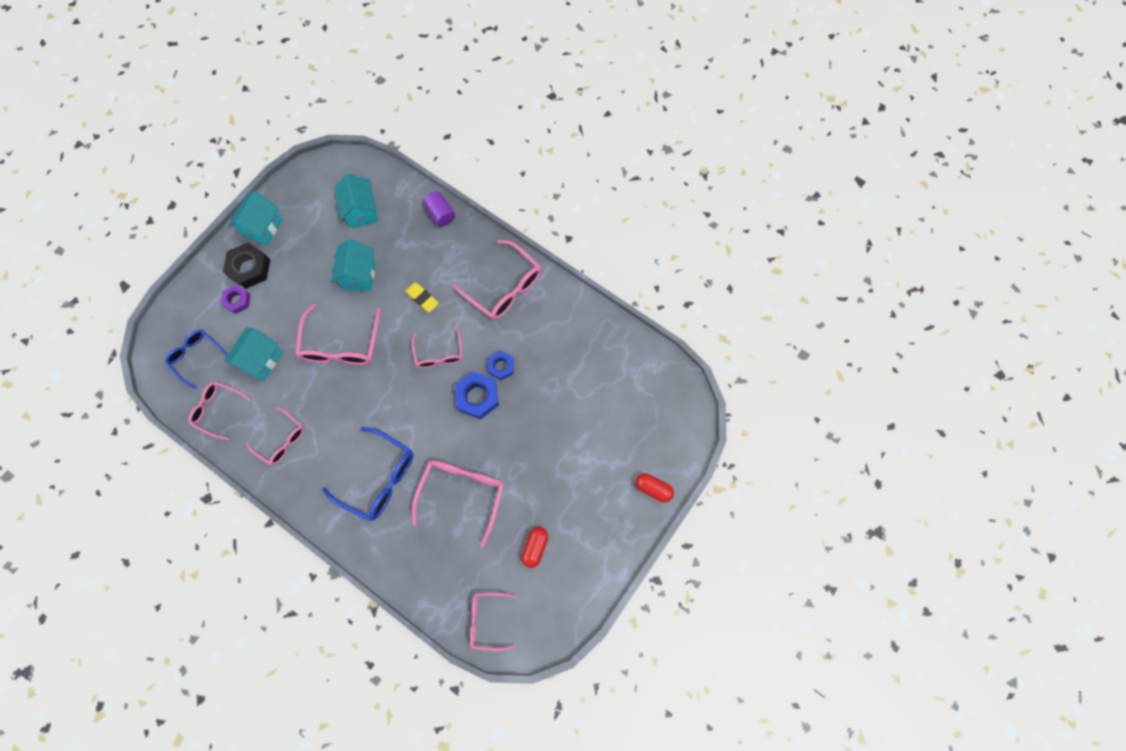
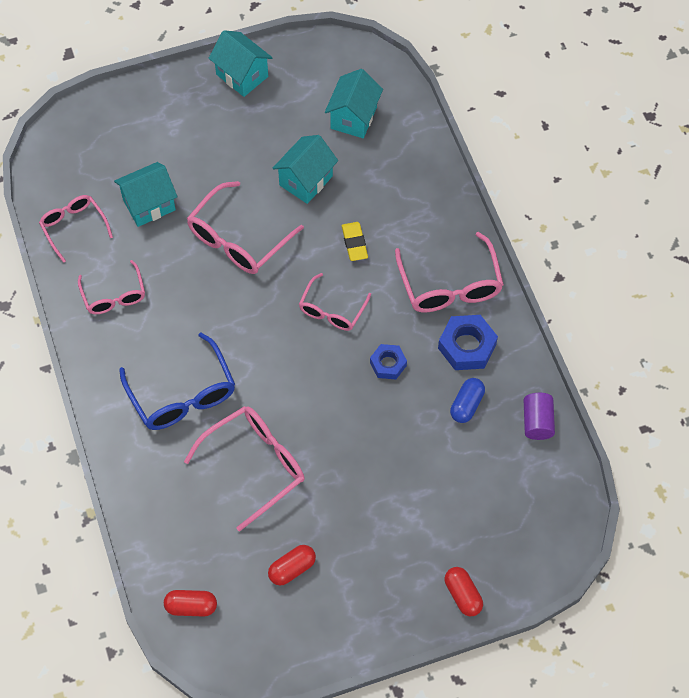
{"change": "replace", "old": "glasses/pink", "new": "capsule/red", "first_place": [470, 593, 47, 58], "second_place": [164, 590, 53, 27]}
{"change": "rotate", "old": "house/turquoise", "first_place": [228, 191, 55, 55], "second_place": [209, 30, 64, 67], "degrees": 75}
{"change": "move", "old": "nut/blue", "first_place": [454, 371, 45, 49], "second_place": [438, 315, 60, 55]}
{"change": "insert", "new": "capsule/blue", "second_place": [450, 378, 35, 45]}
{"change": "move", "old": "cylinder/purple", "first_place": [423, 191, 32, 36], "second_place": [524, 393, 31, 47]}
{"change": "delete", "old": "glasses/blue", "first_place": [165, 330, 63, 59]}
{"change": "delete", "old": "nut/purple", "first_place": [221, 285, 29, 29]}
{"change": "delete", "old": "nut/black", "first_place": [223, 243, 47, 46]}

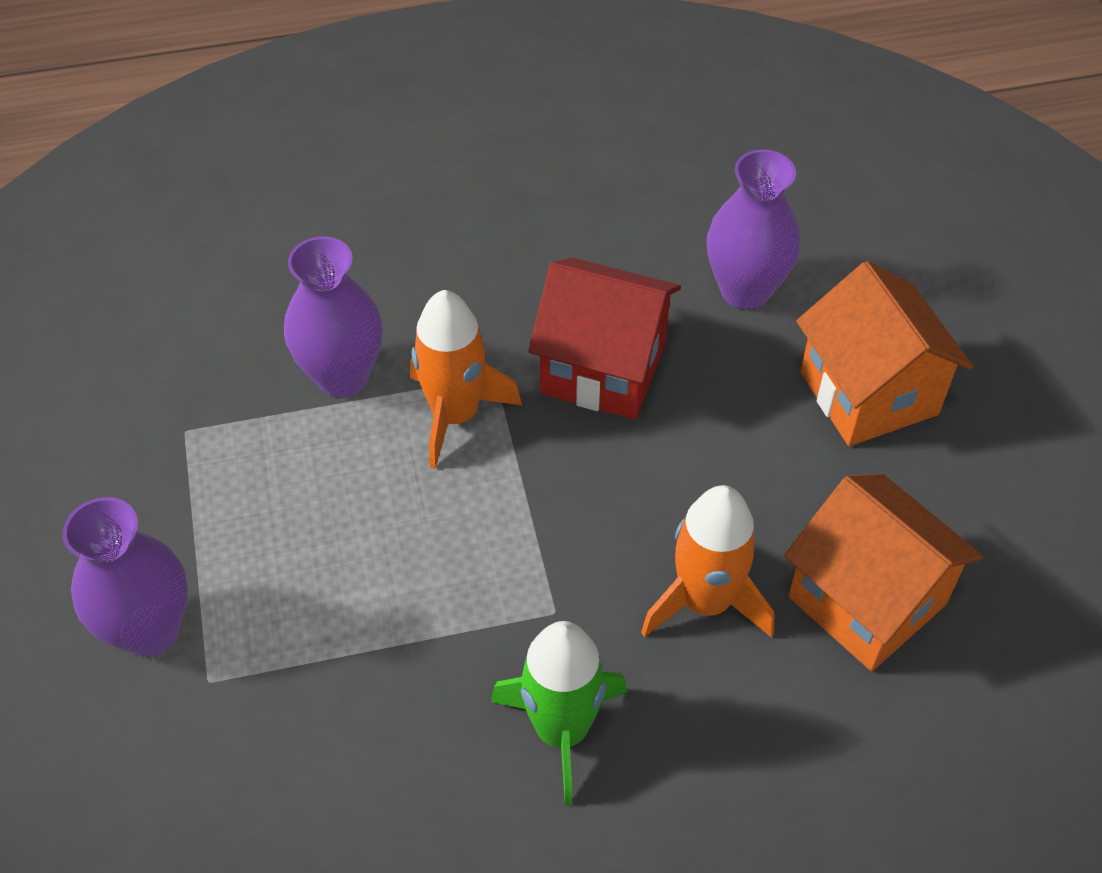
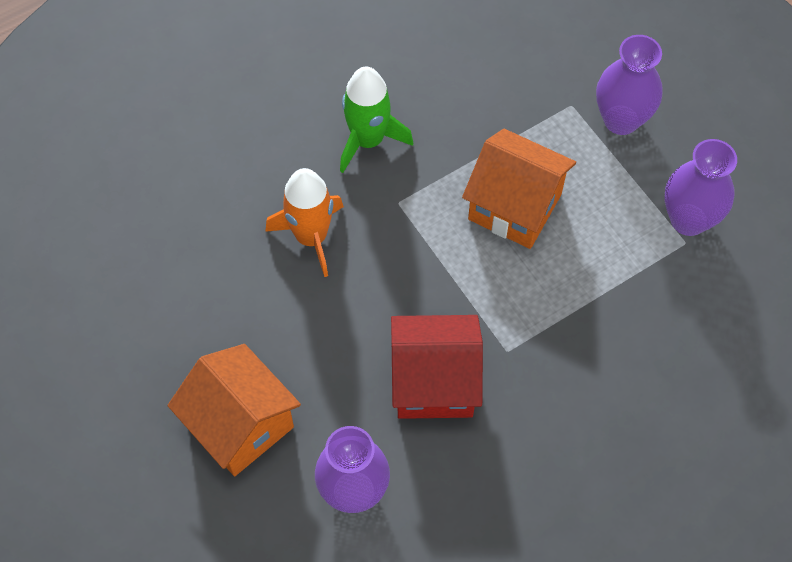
{"change": "move", "old": "house/orange", "first_place": [784, 474, 199, 197], "second_place": [462, 129, 114, 120]}
{"change": "move", "old": "vase/purple", "first_place": [284, 237, 99, 160], "second_place": [665, 139, 72, 97]}
{"change": "delete", "old": "rocket/orange", "first_place": [410, 290, 112, 179]}

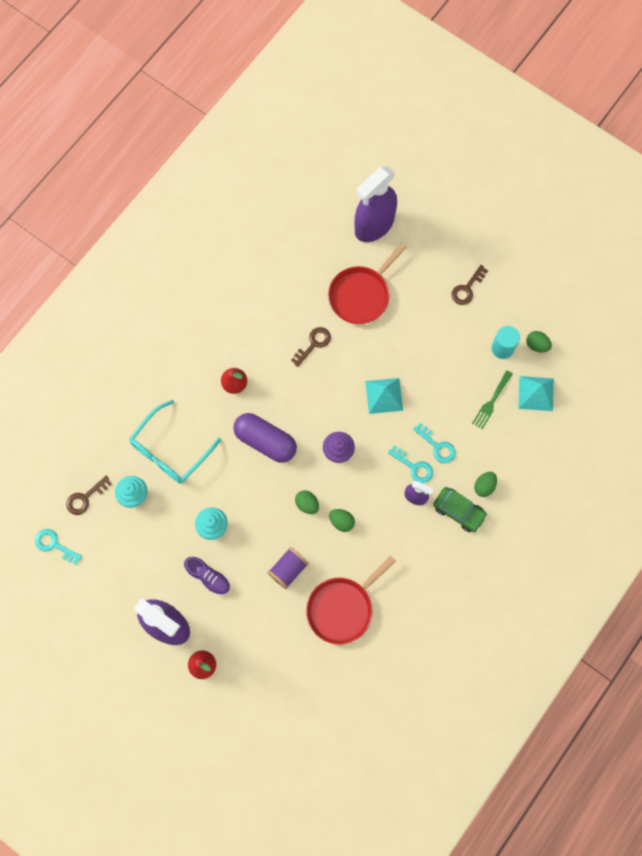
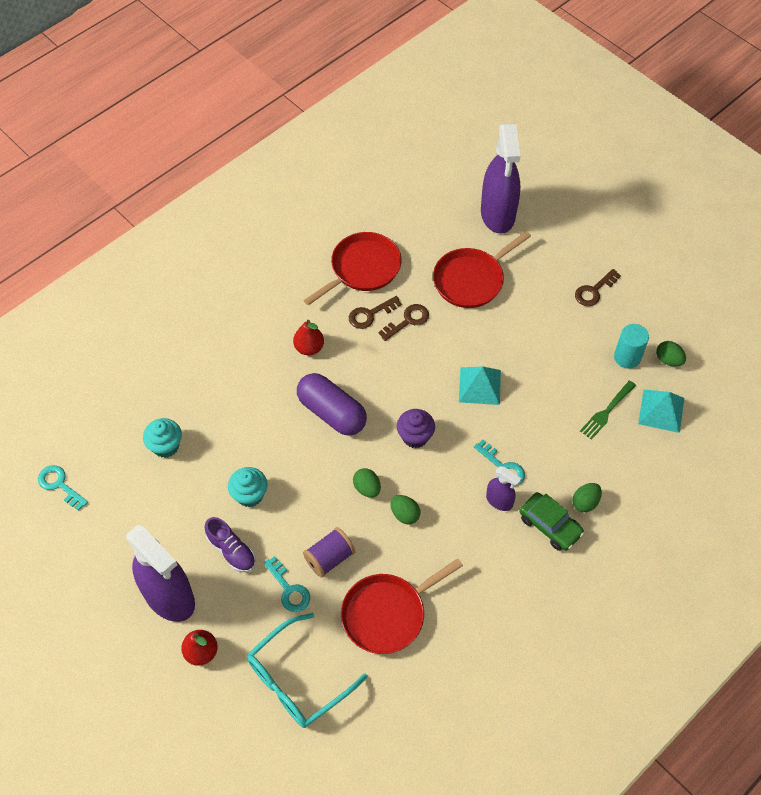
{"change": "move", "old": "glasses/turquoise", "first_place": [129, 400, 92, 84], "second_place": [247, 613, 121, 115]}
{"change": "move", "old": "key/turquoise", "first_place": [413, 422, 43, 41], "second_place": [264, 556, 46, 56]}
{"change": "insert", "new": "pan/red", "second_place": [303, 232, 98, 74]}
{"change": "move", "old": "key/brown", "first_place": [66, 476, 46, 39], "second_place": [349, 296, 53, 33]}
{"change": "rotate", "old": "spray bottle/purple", "first_place": [355, 166, 42, 76], "second_place": [481, 123, 39, 111], "degrees": -60}

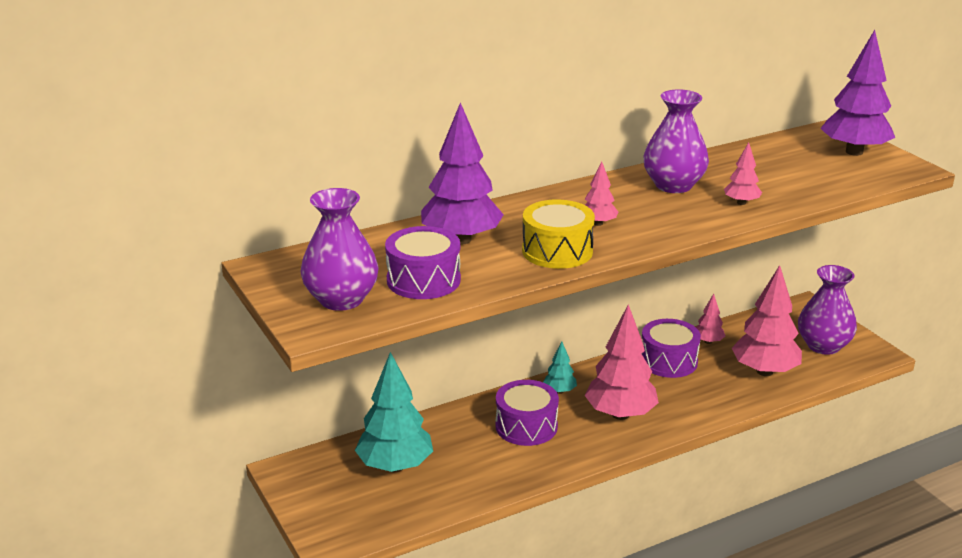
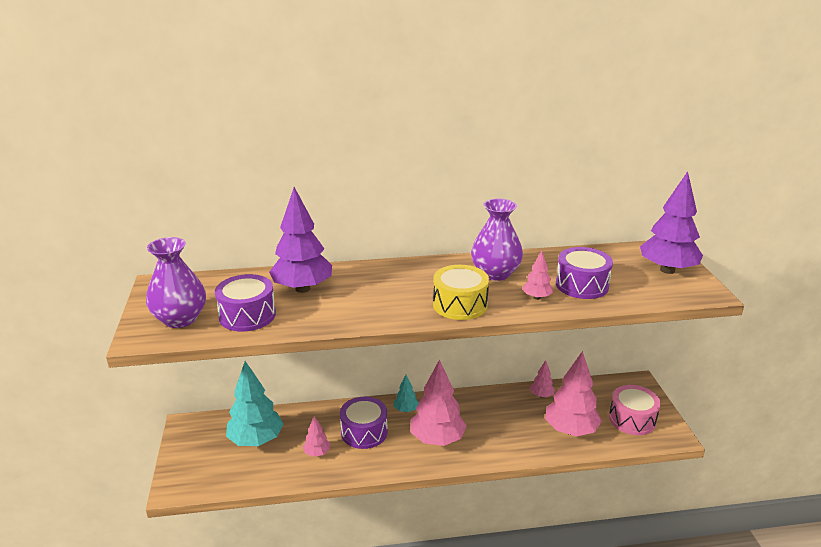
{"change": "move", "old": "tree/pink", "first_place": [585, 161, 33, 65], "second_place": [303, 416, 27, 41]}
{"change": "move", "old": "drum/yellow", "first_place": [522, 199, 73, 70], "second_place": [433, 265, 56, 55]}
{"change": "move", "old": "drum/purple", "first_place": [642, 319, 59, 59], "second_place": [556, 247, 57, 52]}
{"change": "replace", "old": "vase/purple", "new": "drum/pink", "first_place": [798, 265, 59, 90], "second_place": [609, 385, 52, 50]}

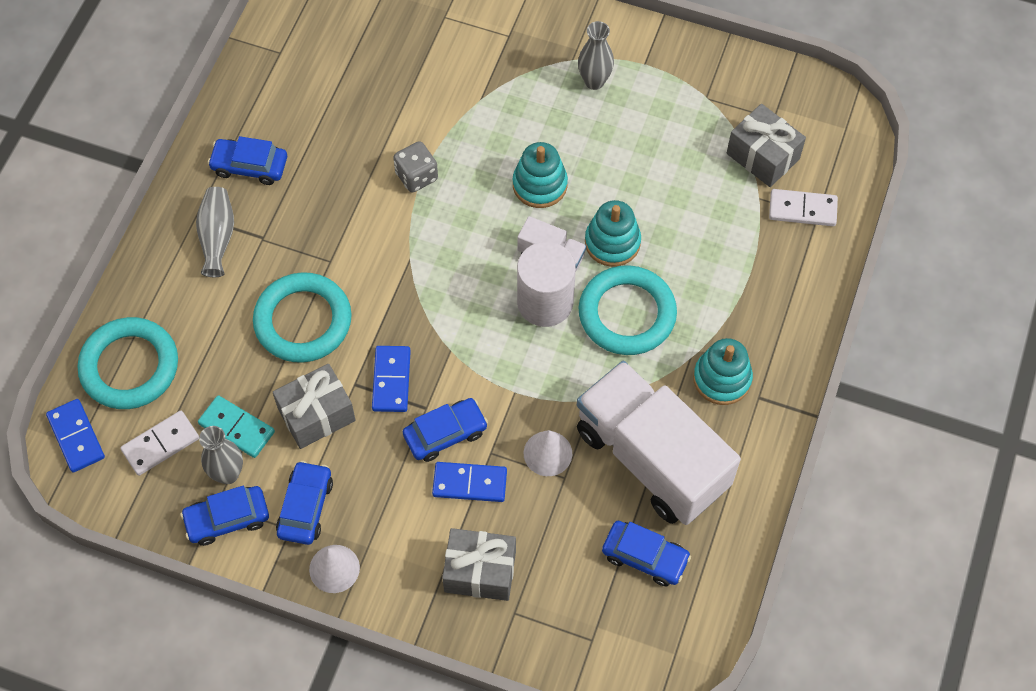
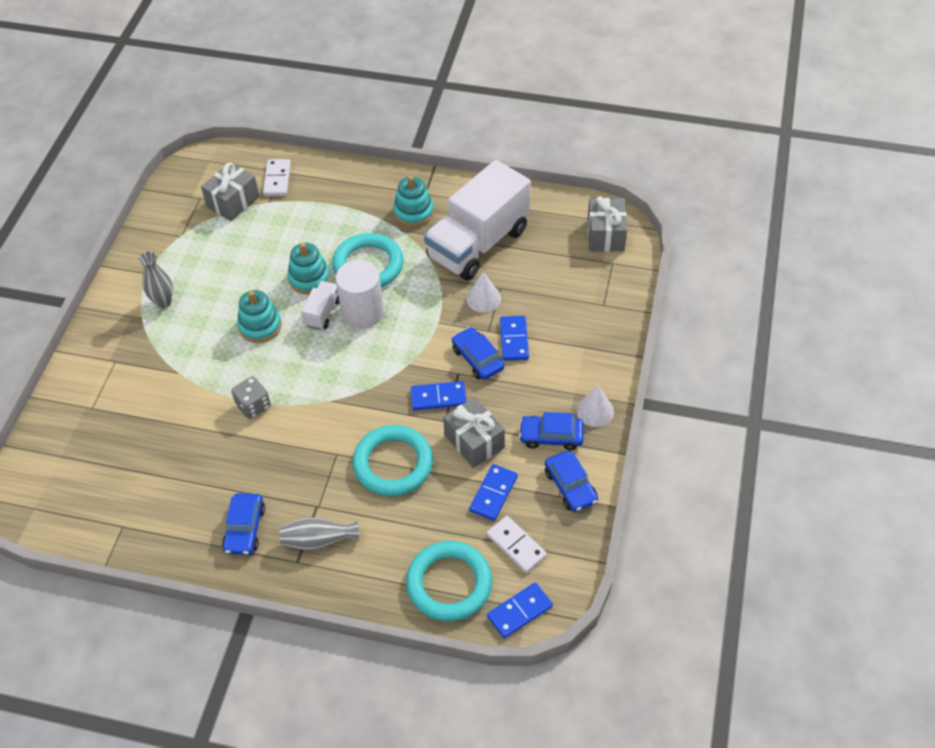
{"change": "recolor", "old": "domino/turquoise", "new": "domino/blue", "first_place": [198, 395, 77, 63], "second_place": [469, 464, 49, 57]}
{"change": "move", "old": "gift/grey", "first_place": [442, 528, 74, 73], "second_place": [587, 196, 40, 56]}
{"change": "delete", "old": "vase/grey", "first_place": [199, 426, 44, 58]}
{"change": "delete", "old": "car/blue", "first_place": [602, 521, 89, 65]}

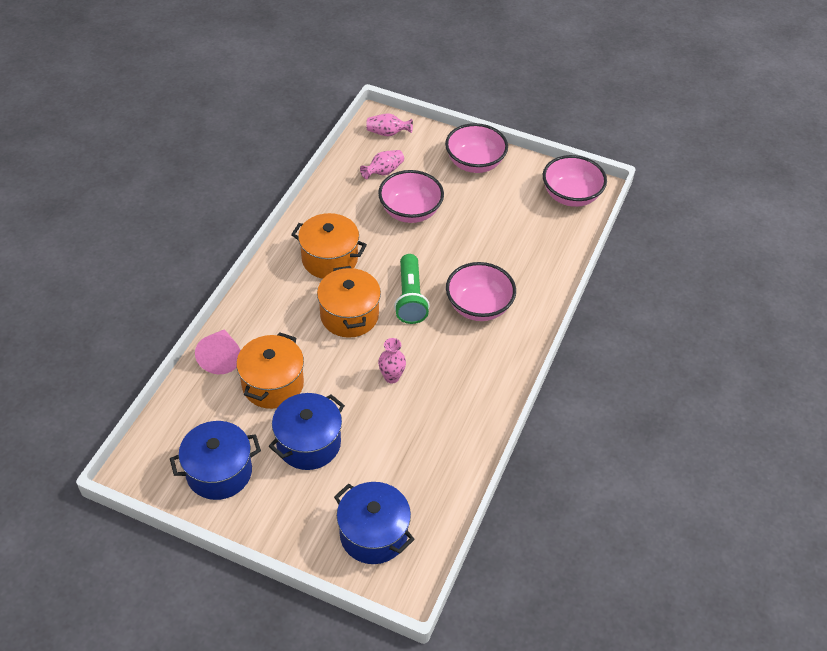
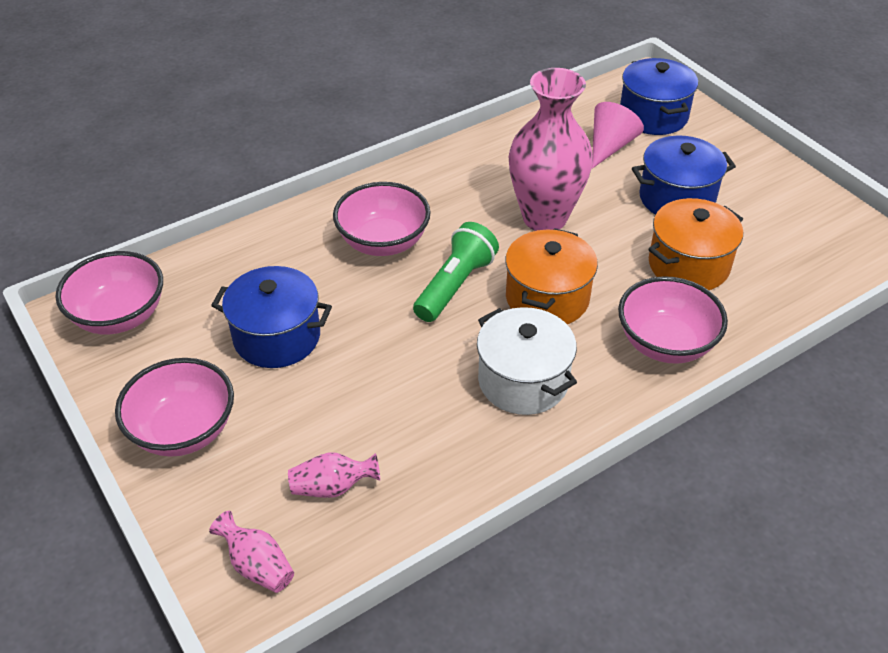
{"change": "move", "old": "pot/blue", "first_place": [170, 421, 91, 79], "second_place": [211, 266, 121, 102]}
{"change": "recolor", "old": "pot/orange", "new": "pot/white", "first_place": [291, 213, 76, 66], "second_place": [477, 307, 100, 108]}
{"change": "resize", "old": "vase/pink", "first_place": [378, 338, 28, 45], "second_place": [509, 68, 84, 163], "factor": 2.31}
{"change": "move", "old": "cone/pink", "first_place": [195, 329, 46, 45], "second_place": [592, 102, 52, 67]}
{"change": "move", "old": "bowl/pink", "first_place": [378, 170, 66, 53], "second_place": [618, 276, 110, 88]}

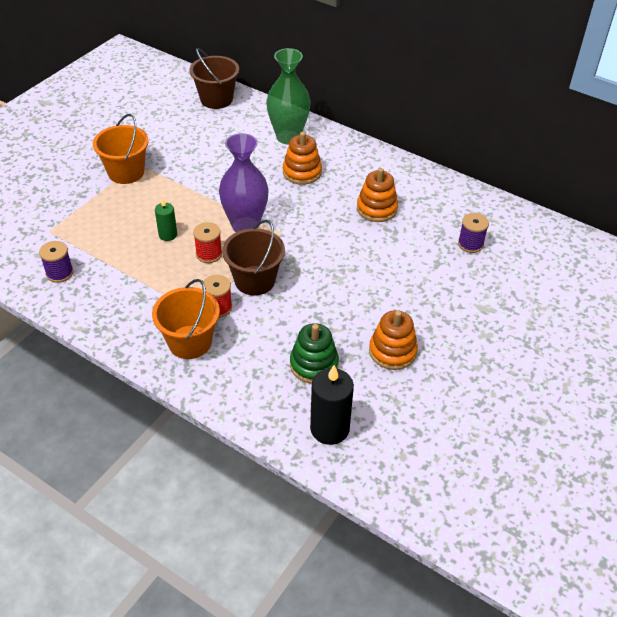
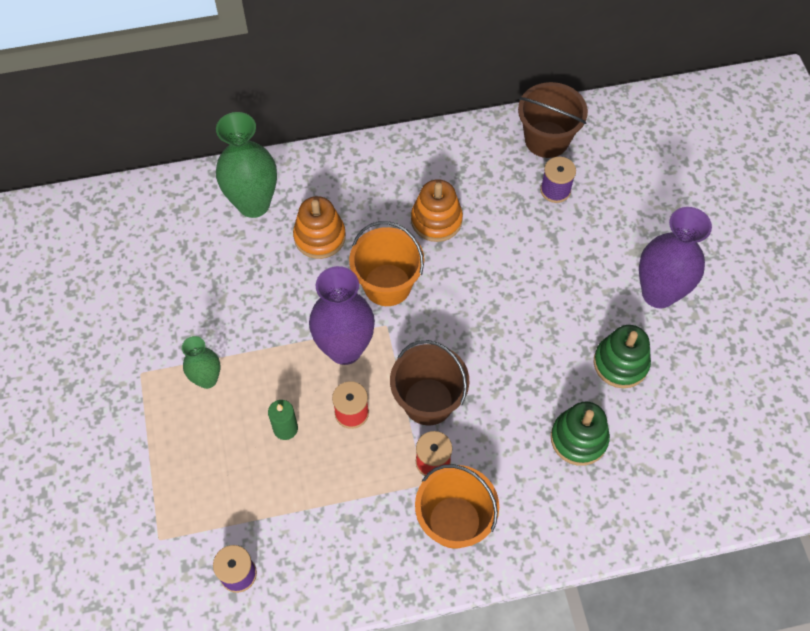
{"change": "insert", "new": "vase/green", "second_place": [182, 336, 38, 53]}
{"change": "move", "old": "bucket/orange", "first_place": [93, 114, 56, 70], "second_place": [349, 221, 75, 85]}
{"change": "move", "old": "bucket/brown", "first_place": [189, 48, 50, 61], "second_place": [518, 82, 70, 76]}
{"change": "recolor", "old": "stacking toy/orange", "new": "stacking toy/green", "first_place": [369, 310, 49, 60], "second_place": [594, 325, 57, 63]}
{"change": "insert", "new": "vase/purple", "second_place": [639, 207, 73, 101]}
{"change": "delete", "old": "candle/black", "first_place": [310, 365, 44, 80]}

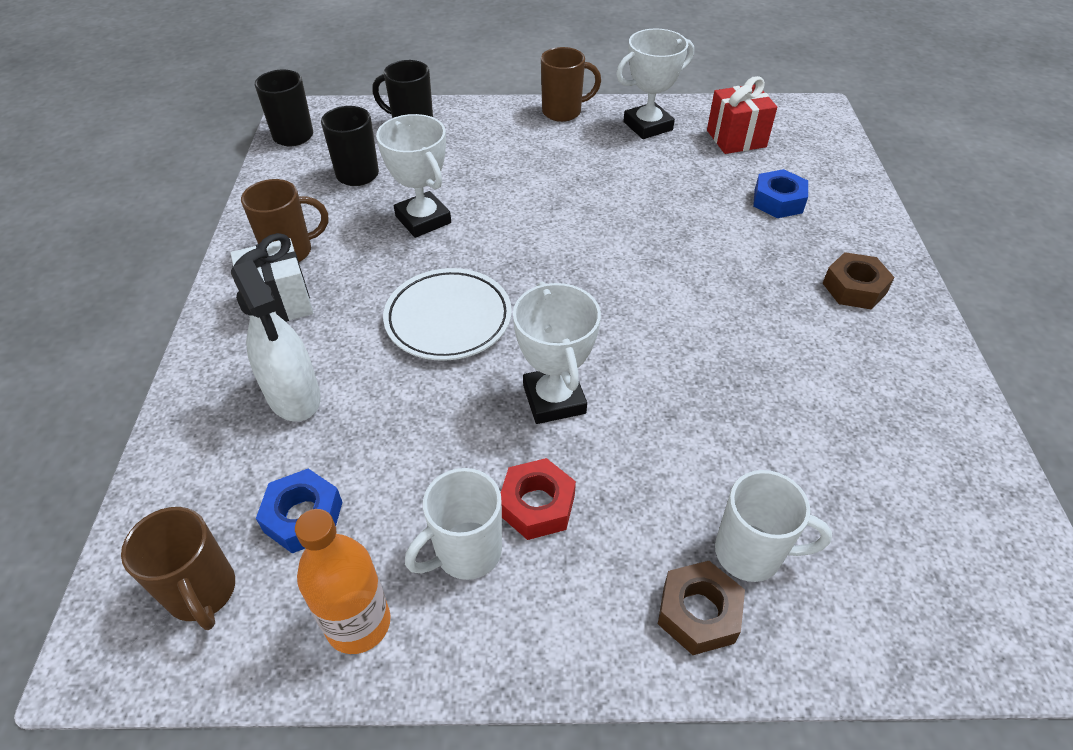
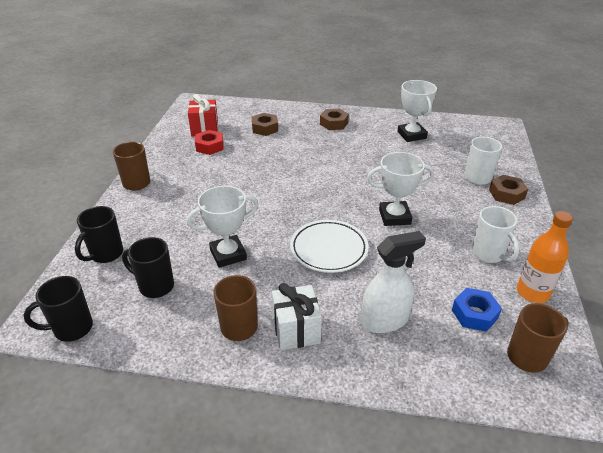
{"change": "move", "old": "nut/red", "first_place": [501, 458, 75, 82], "second_place": [195, 130, 28, 25]}
{"change": "recolor", "old": "nut/blue", "new": "nut/brown", "first_place": [753, 169, 55, 49], "second_place": [252, 113, 26, 23]}
{"change": "move", "old": "trophy/white", "first_place": [616, 28, 78, 111], "second_place": [398, 80, 39, 62]}

